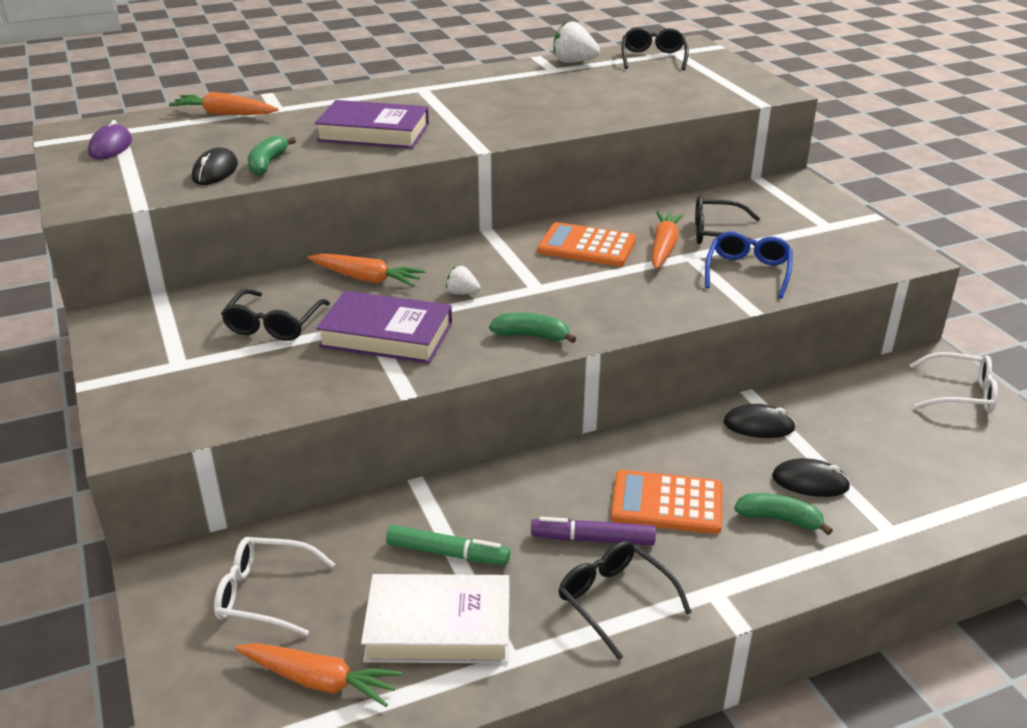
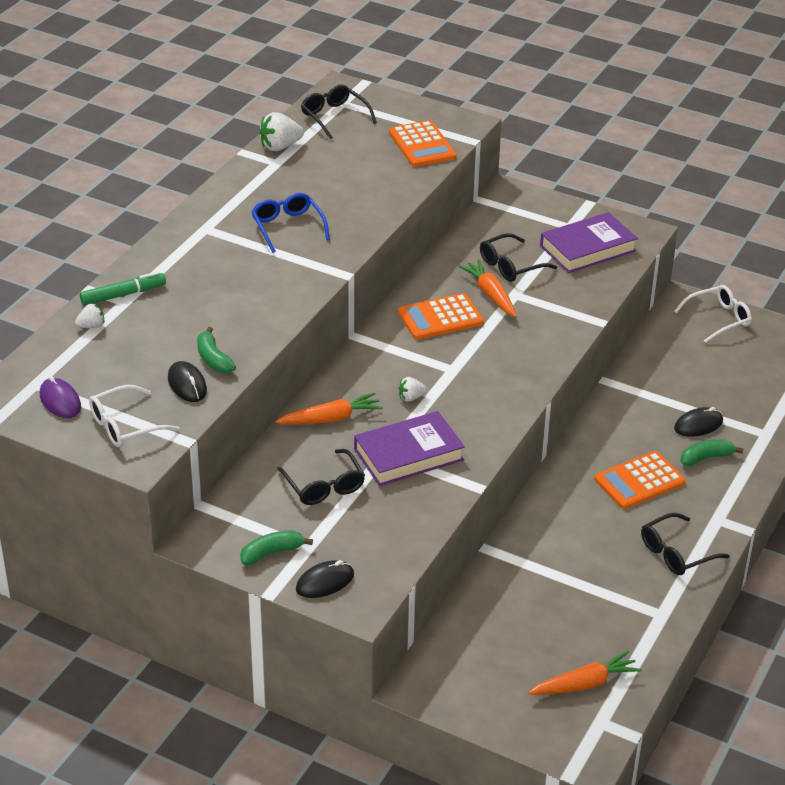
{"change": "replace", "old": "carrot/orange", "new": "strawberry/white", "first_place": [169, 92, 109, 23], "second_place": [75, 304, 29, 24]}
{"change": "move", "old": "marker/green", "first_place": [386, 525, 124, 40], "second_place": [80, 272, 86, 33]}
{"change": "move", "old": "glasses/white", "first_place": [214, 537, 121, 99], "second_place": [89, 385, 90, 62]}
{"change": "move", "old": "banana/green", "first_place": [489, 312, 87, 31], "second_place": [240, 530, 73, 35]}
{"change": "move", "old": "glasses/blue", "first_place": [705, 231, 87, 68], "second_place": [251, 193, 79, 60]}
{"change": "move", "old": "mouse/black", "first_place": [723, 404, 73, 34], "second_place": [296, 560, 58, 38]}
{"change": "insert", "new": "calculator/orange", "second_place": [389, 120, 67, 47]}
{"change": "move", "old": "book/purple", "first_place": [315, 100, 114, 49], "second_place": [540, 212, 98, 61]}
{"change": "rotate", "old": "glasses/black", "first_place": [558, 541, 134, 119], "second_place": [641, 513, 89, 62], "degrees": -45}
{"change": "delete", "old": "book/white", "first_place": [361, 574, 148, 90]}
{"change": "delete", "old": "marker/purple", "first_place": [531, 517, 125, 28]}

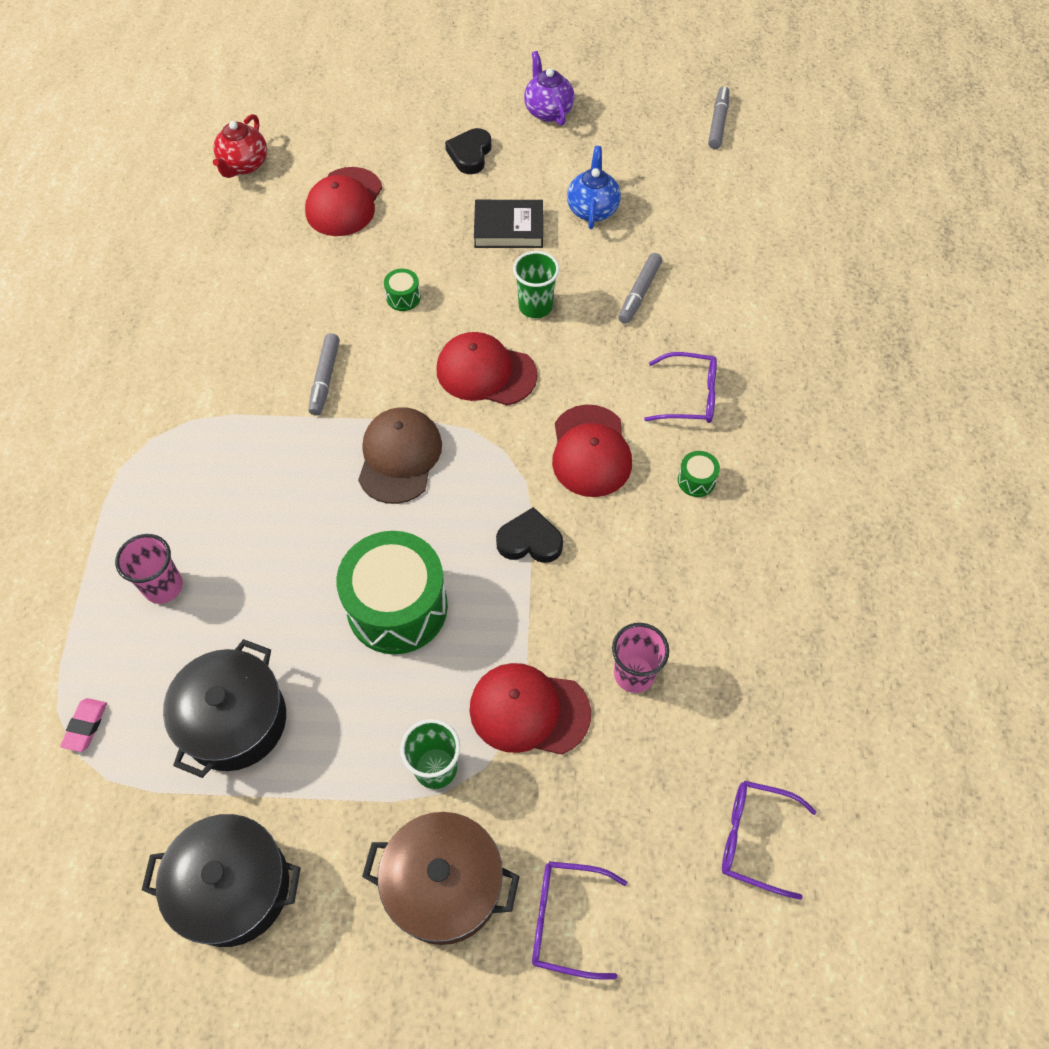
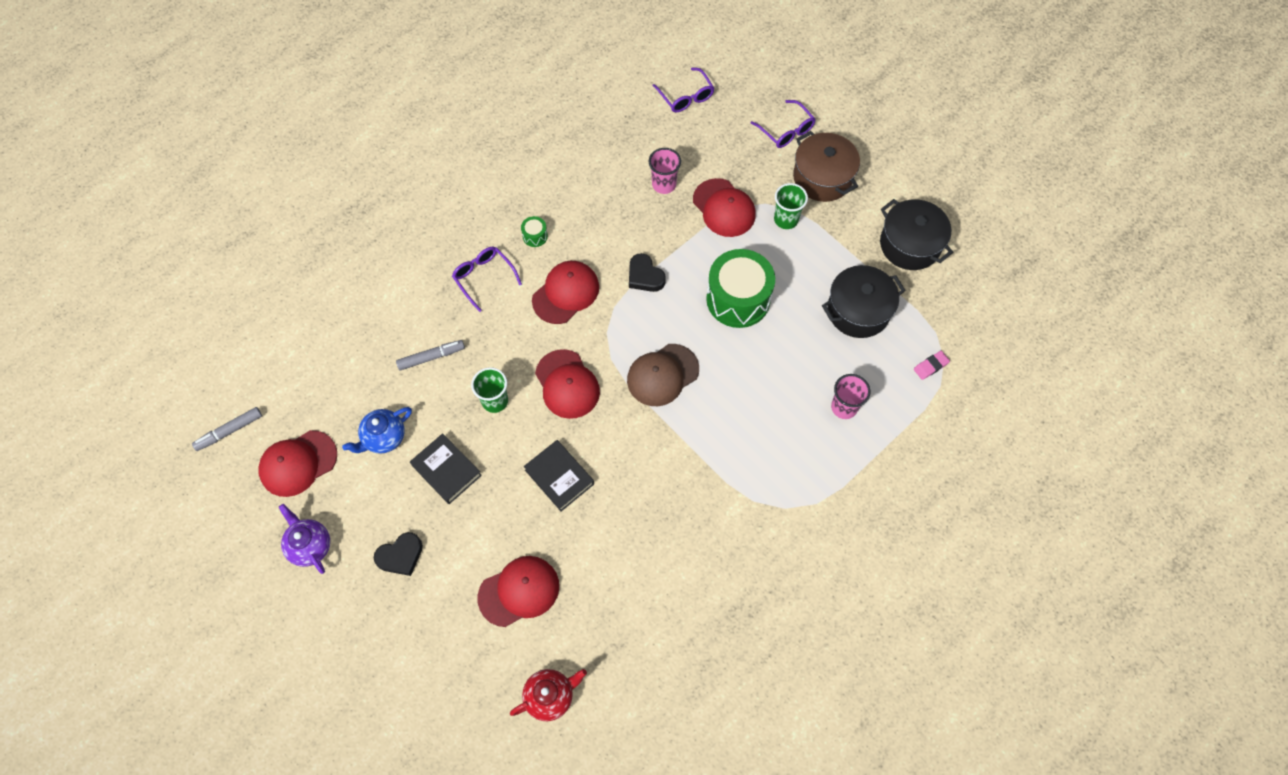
{"change": "insert", "new": "cap/red", "second_place": [258, 430, 79, 67]}
{"change": "rotate", "old": "teapot/purple", "first_place": [524, 51, 51, 75], "second_place": [279, 504, 51, 70], "degrees": 120}
{"change": "replace", "old": "drum/green", "new": "book/black", "first_place": [384, 269, 37, 42], "second_place": [524, 440, 70, 71]}
{"change": "delete", "old": "marker/grey", "first_place": [308, 333, 32, 83]}

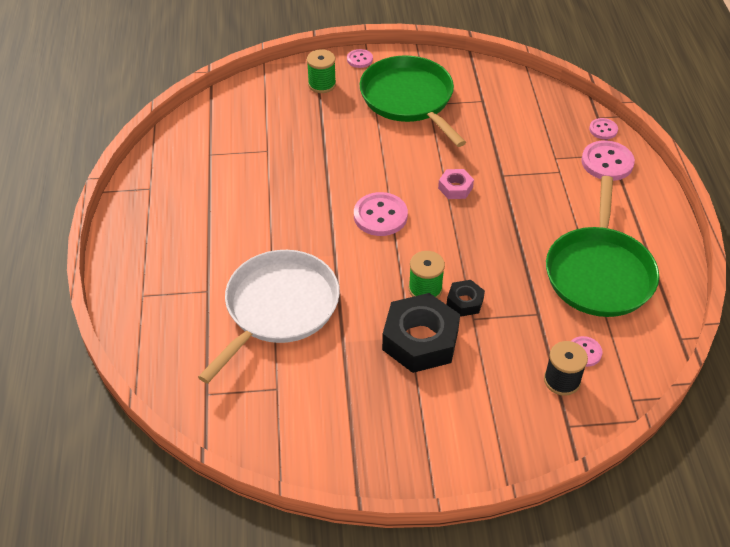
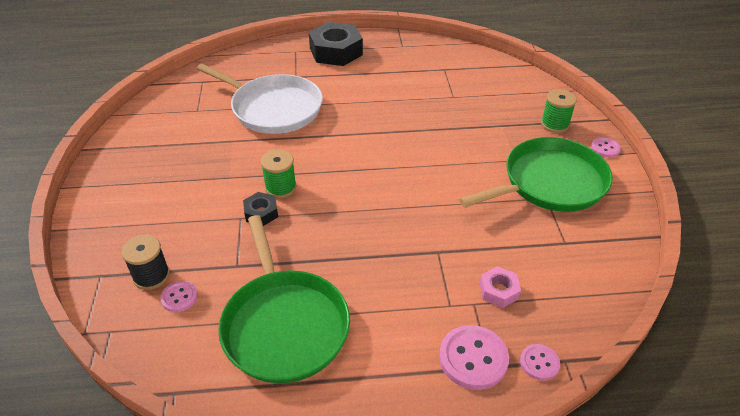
{"change": "rotate", "old": "pan/green", "first_place": [546, 176, 113, 141], "second_place": [218, 215, 132, 168], "degrees": -120}
{"change": "move", "old": "nut/black", "first_place": [382, 293, 78, 80], "second_place": [309, 22, 54, 44]}
{"change": "move", "old": "nut/pink", "first_place": [438, 169, 36, 30], "second_place": [480, 266, 41, 42]}
{"change": "delete", "old": "button/pink", "first_place": [354, 192, 54, 44]}

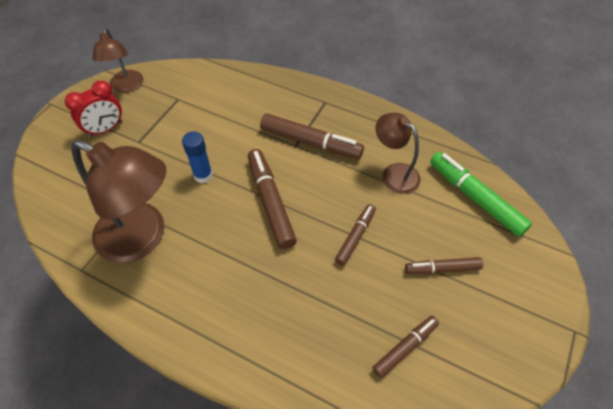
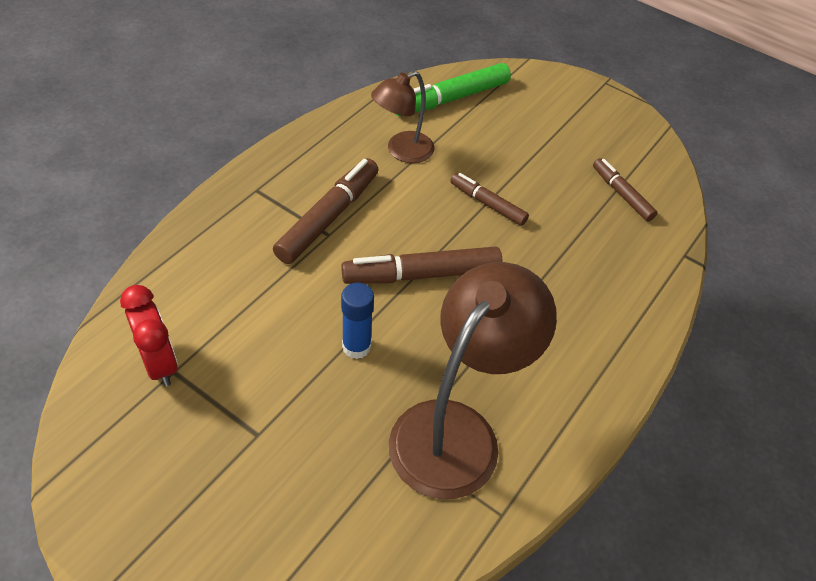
{"change": "move", "old": "clock/red", "first_place": [65, 80, 57, 58], "second_place": [120, 285, 58, 101]}
{"change": "delete", "old": "lamp/brown", "first_place": [93, 28, 50, 65]}
{"change": "delete", "old": "marker/brown", "first_place": [405, 257, 78, 17]}

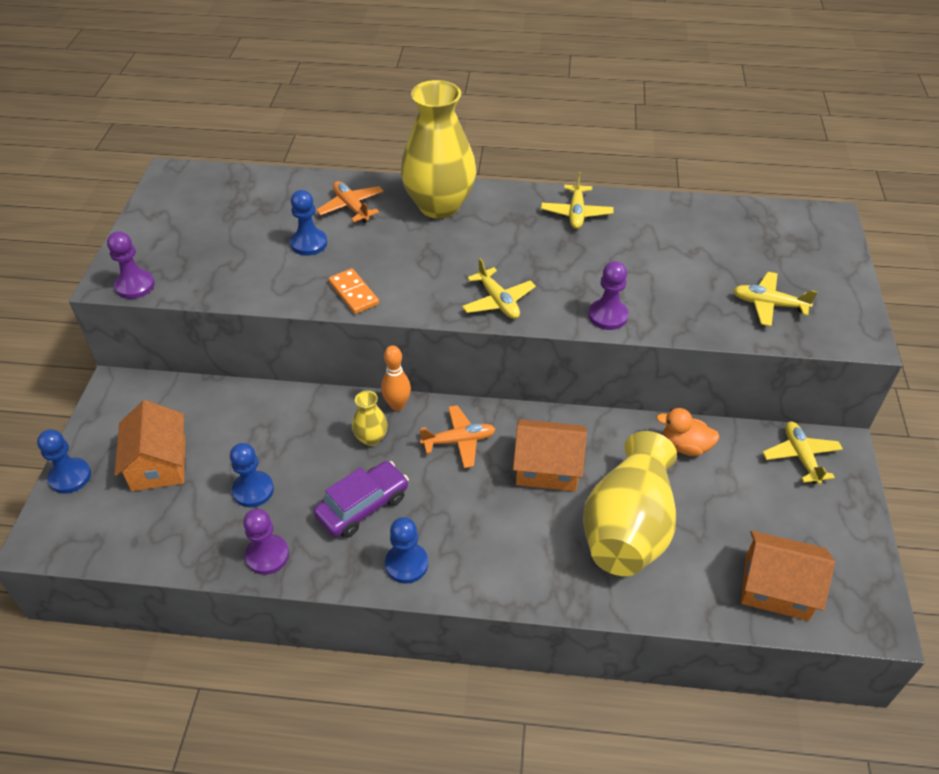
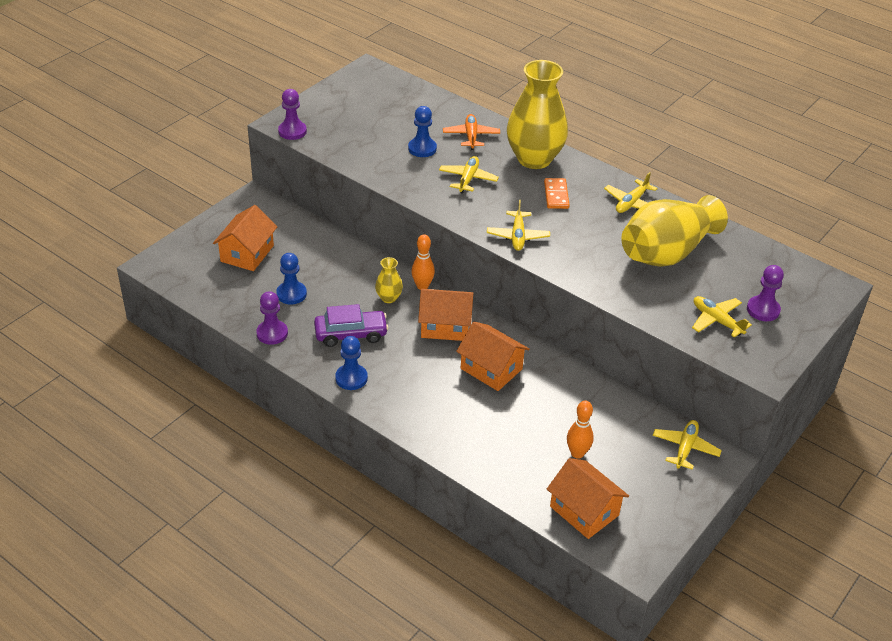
{"change": "replace", "old": "plane/orange", "new": "house/orange", "first_place": [419, 405, 77, 63], "second_place": [418, 289, 56, 52]}
{"change": "insert", "new": "plane/yellow", "second_place": [439, 156, 60, 38]}
{"change": "move", "old": "domino/orange", "first_place": [328, 268, 51, 46], "second_place": [544, 178, 26, 31]}
{"change": "insert", "new": "bowling pin/orange", "second_place": [567, 400, 27, 59]}
{"change": "move", "old": "vase/yellow", "first_place": [583, 431, 94, 145], "second_place": [621, 195, 107, 72]}
{"change": "move", "old": "pawn/purple", "first_place": [588, 261, 41, 69], "second_place": [747, 265, 37, 56]}
{"change": "delete", "old": "pawn/blue", "first_place": [37, 429, 54, 65]}
{"change": "delete", "old": "duck/orange", "first_place": [656, 408, 64, 48]}

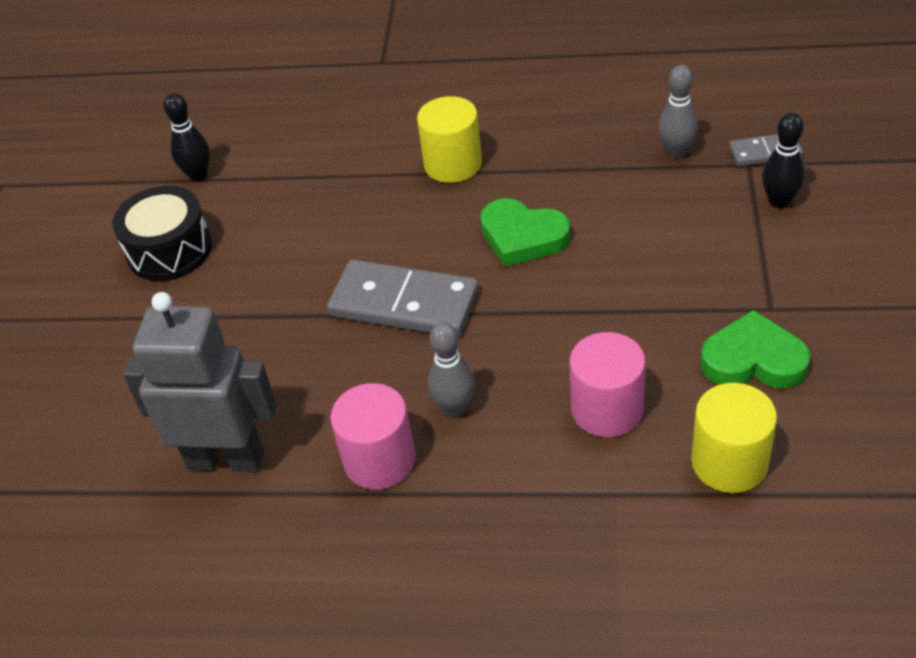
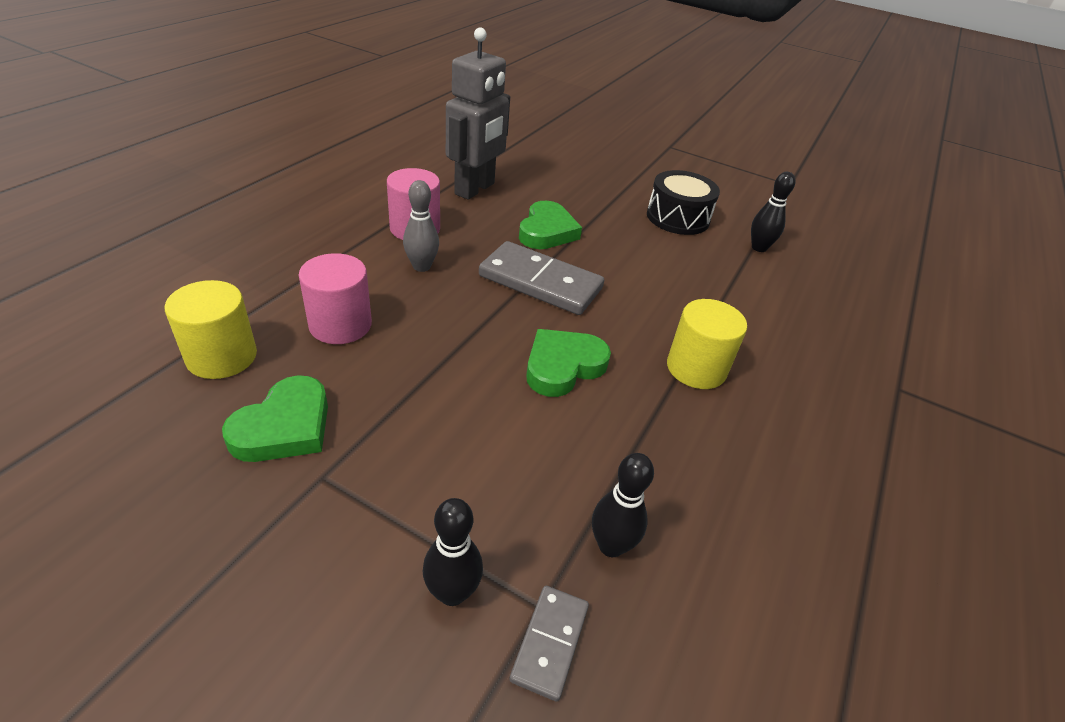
{"change": "rotate", "old": "domino/grey", "first_place": [327, 260, 152, 76], "second_place": [479, 241, 125, 74], "degrees": 75}
{"change": "insert", "new": "heart/green", "second_place": [519, 201, 63, 48]}
{"change": "recolor", "old": "bowling pin/grey", "new": "bowling pin/black", "first_place": [658, 65, 40, 93], "second_place": [592, 453, 62, 104]}

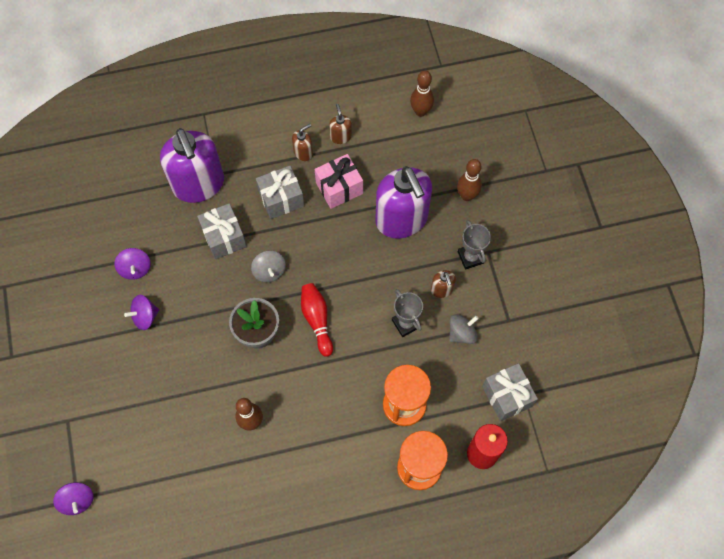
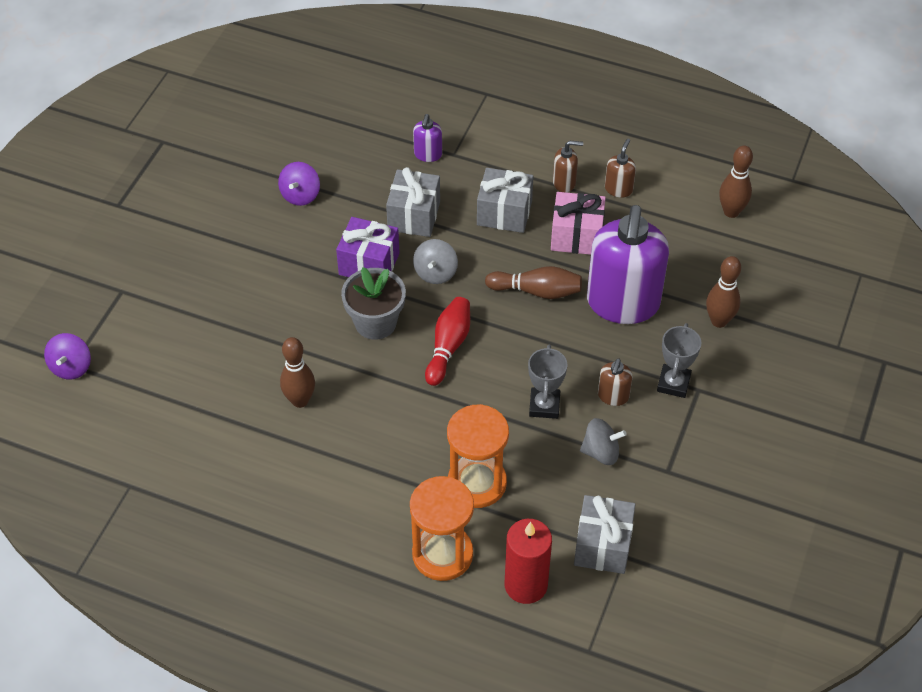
{"change": "insert", "new": "gift/purple", "second_place": [336, 217, 64, 60]}
{"change": "resize", "old": "soap dispenser/purple", "first_place": [160, 128, 64, 75], "second_place": [413, 114, 29, 48], "factor": 0.42}
{"change": "insert", "new": "bowling pin/brown", "second_place": [485, 266, 97, 33]}
{"change": "delete", "old": "spinning top/purple", "first_place": [124, 295, 35, 35]}

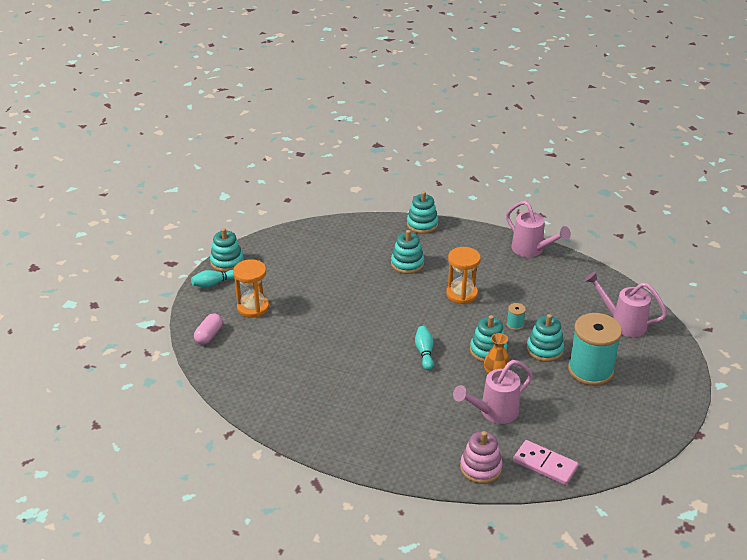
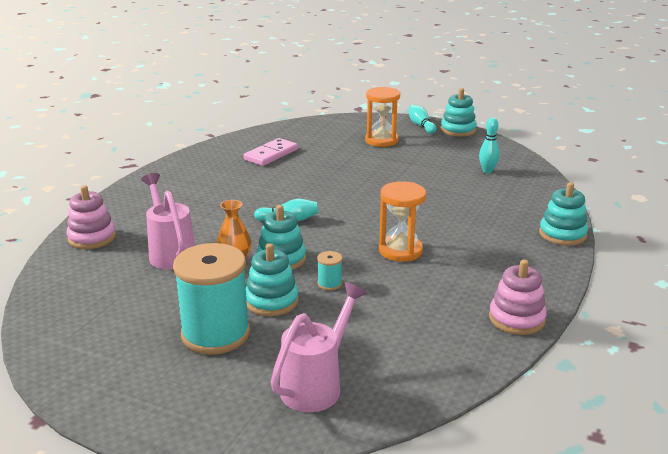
{"change": "move", "old": "domino/pink", "first_place": [513, 440, 65, 45], "second_place": [243, 138, 55, 28]}
{"change": "insert", "new": "bowling pin/turquoise", "second_place": [479, 118, 21, 55]}
{"change": "replace", "old": "watering can/pink", "new": "stacking toy/pink", "first_place": [506, 201, 65, 56], "second_place": [489, 260, 58, 75]}
{"change": "delete", "old": "capsule/pink", "first_place": [194, 313, 29, 32]}
{"change": "delete", "old": "stacking toy/turquoise", "first_place": [391, 230, 33, 44]}

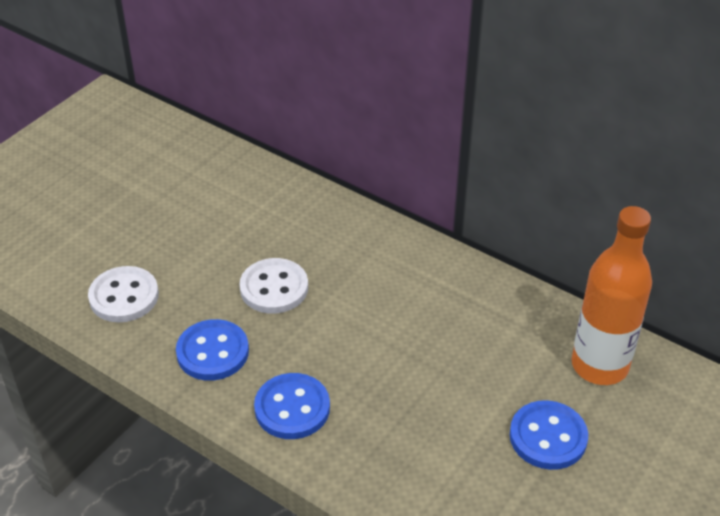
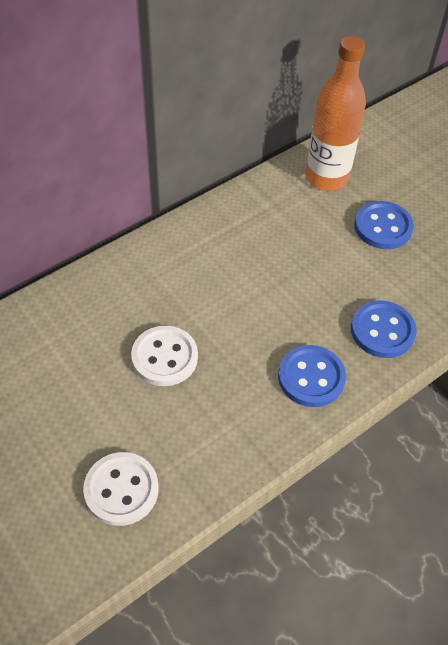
{"change": "move", "old": "button/blue", "first_place": [176, 319, 73, 62], "second_place": [351, 300, 66, 58]}

